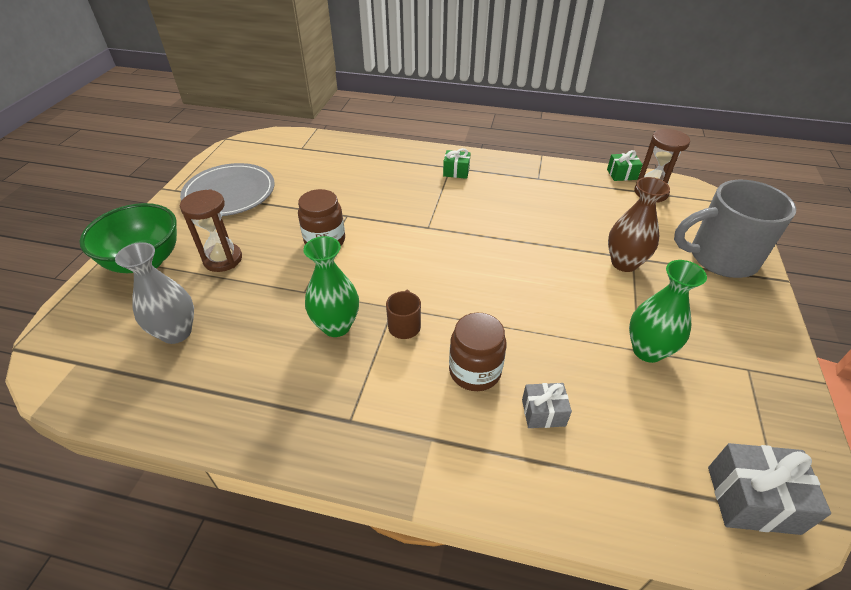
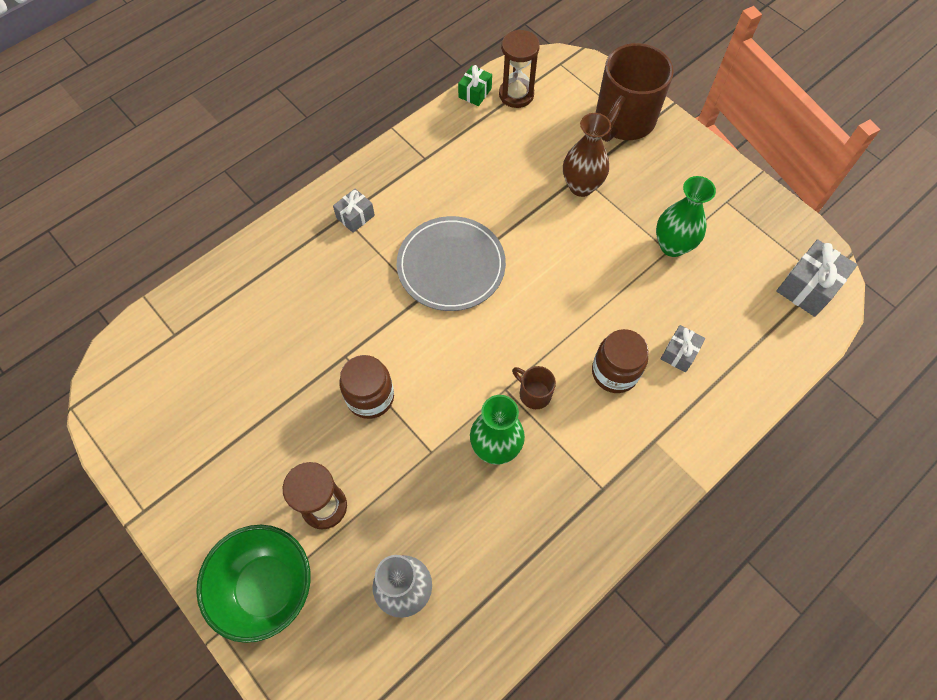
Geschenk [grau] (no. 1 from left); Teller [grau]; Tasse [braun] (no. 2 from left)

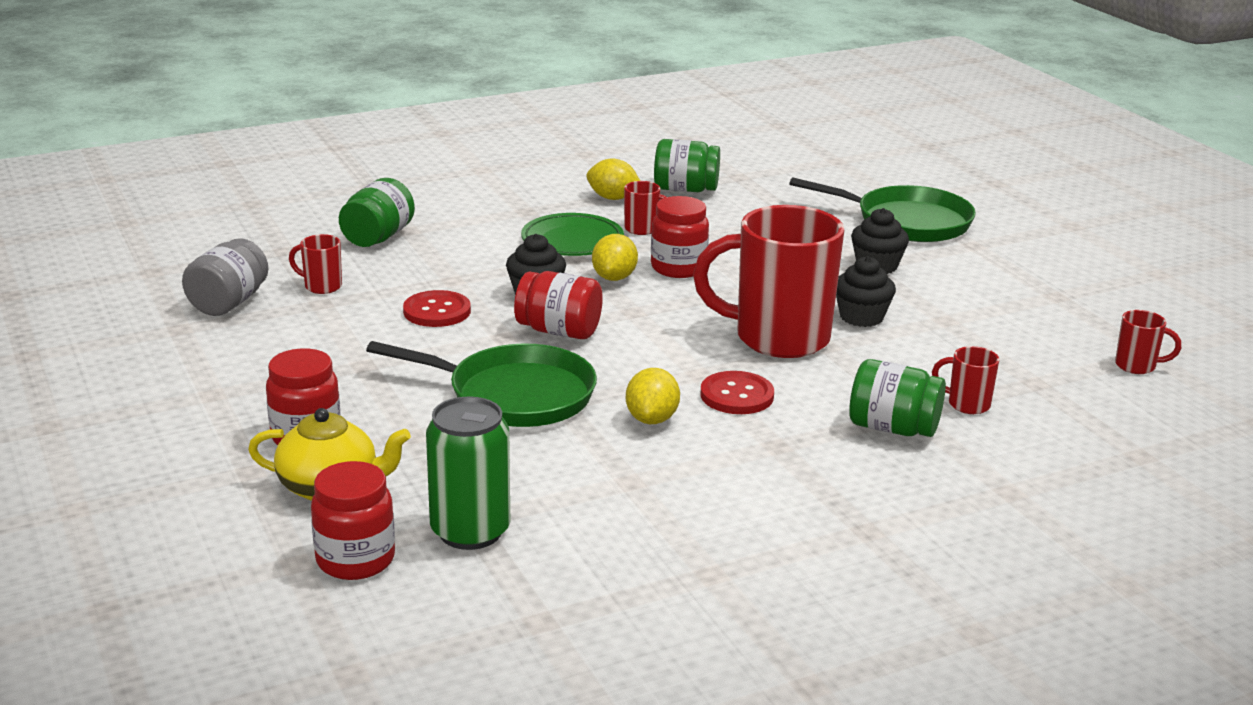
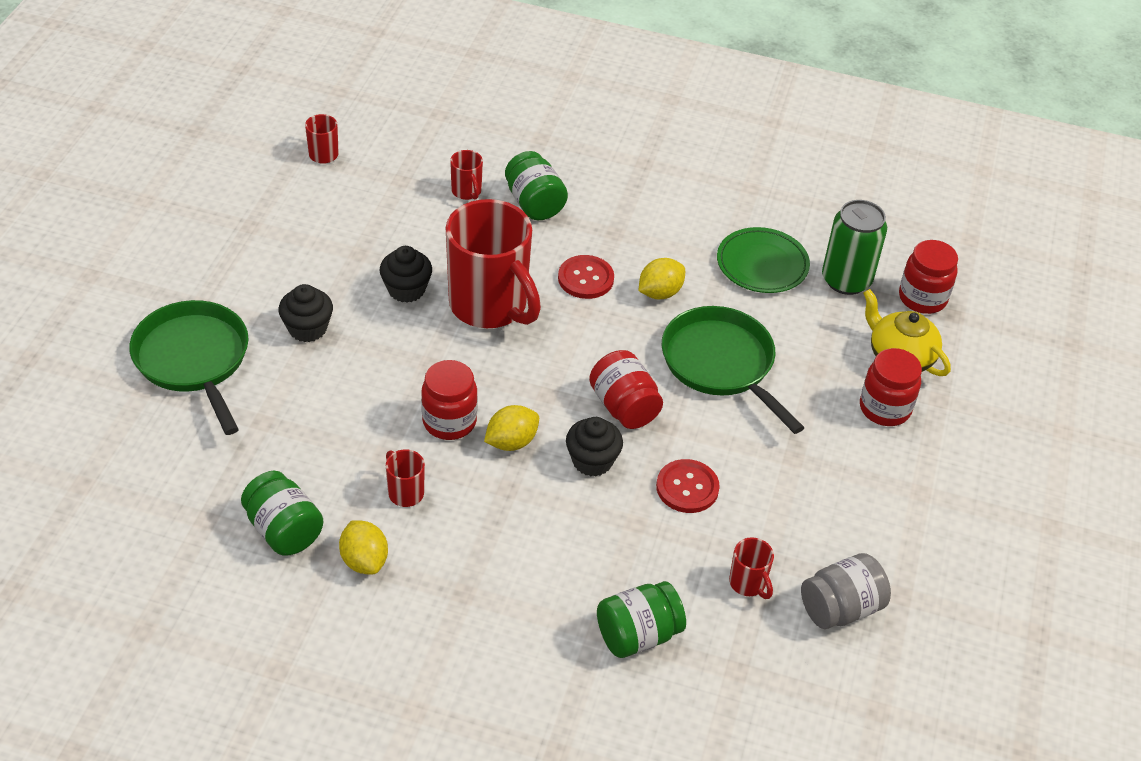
Teller [grün]

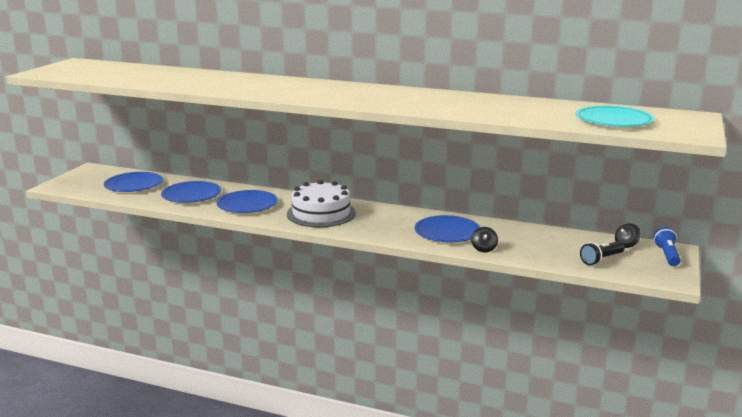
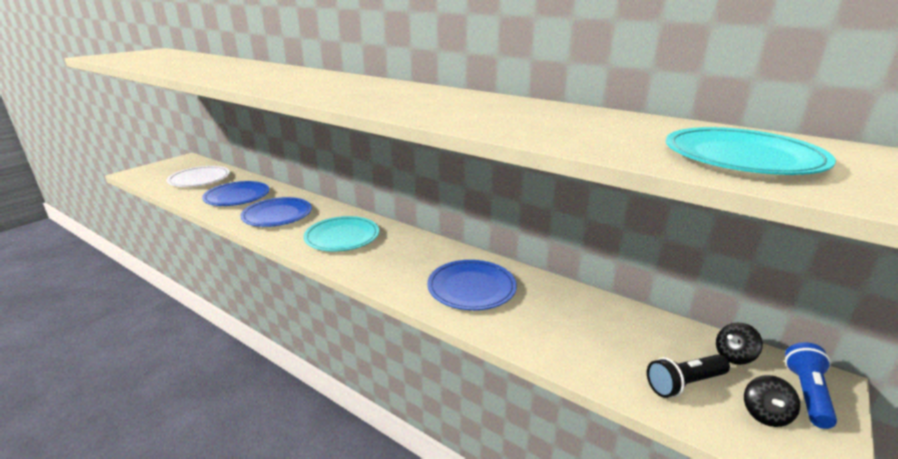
Teller [weiß]; Teller [türkis] (no. 1 from left); Kreisel [schwarz] (no. 2 from left)

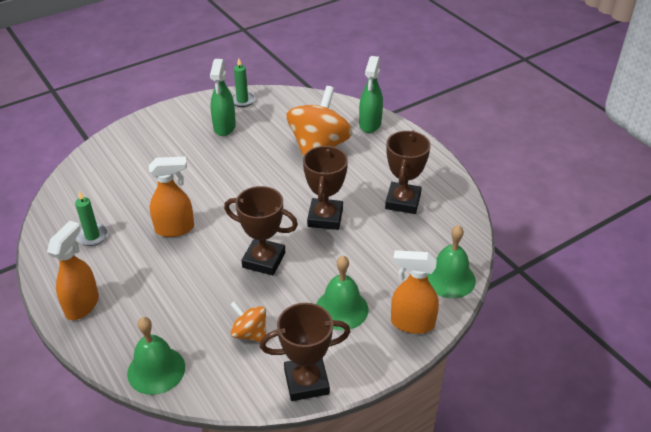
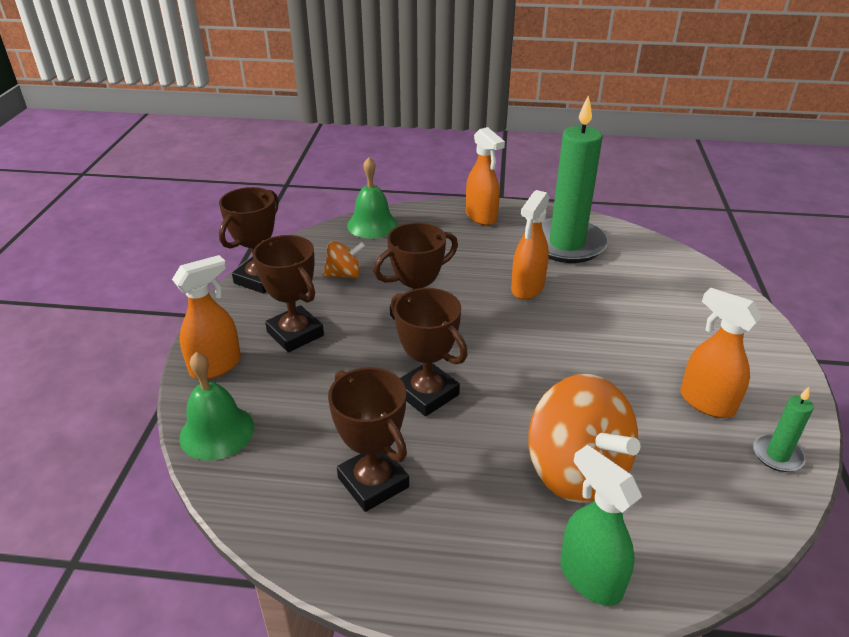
Sprühflasche [orange] (no. 4 from left); Kerze [grün] (no. 1 from left); Pokal [braun] (no. 2 from left)

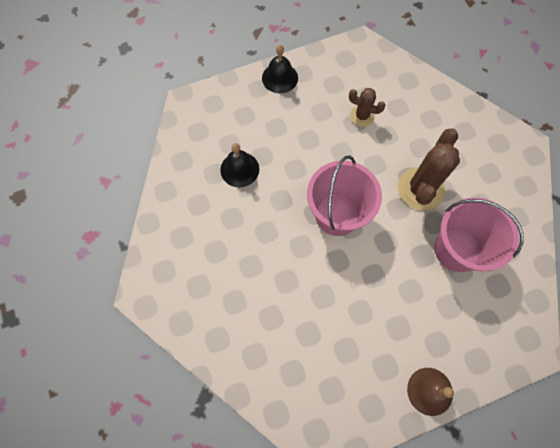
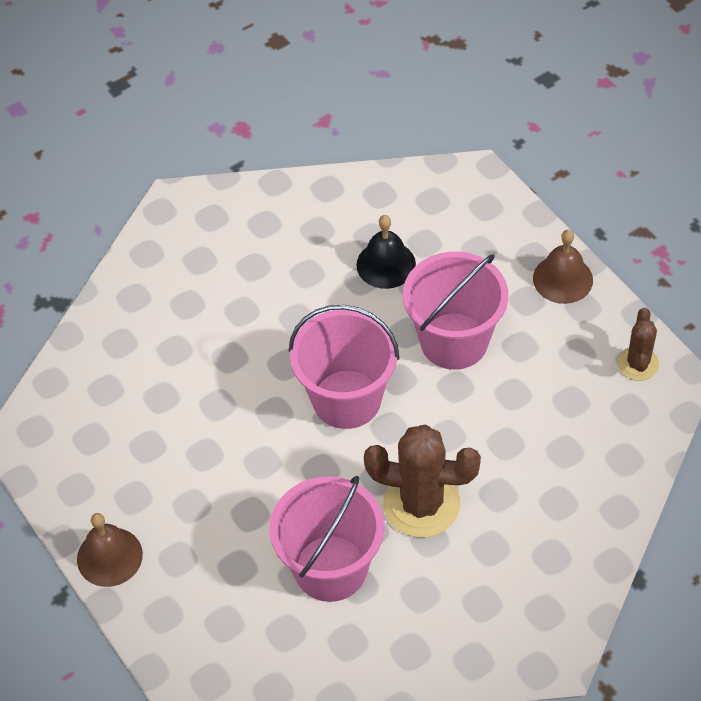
Glocke [braun] (no. 2 from left); Kaktus [braun] (no. 2 from left); Eimer [rosa] (no. 3 from left)

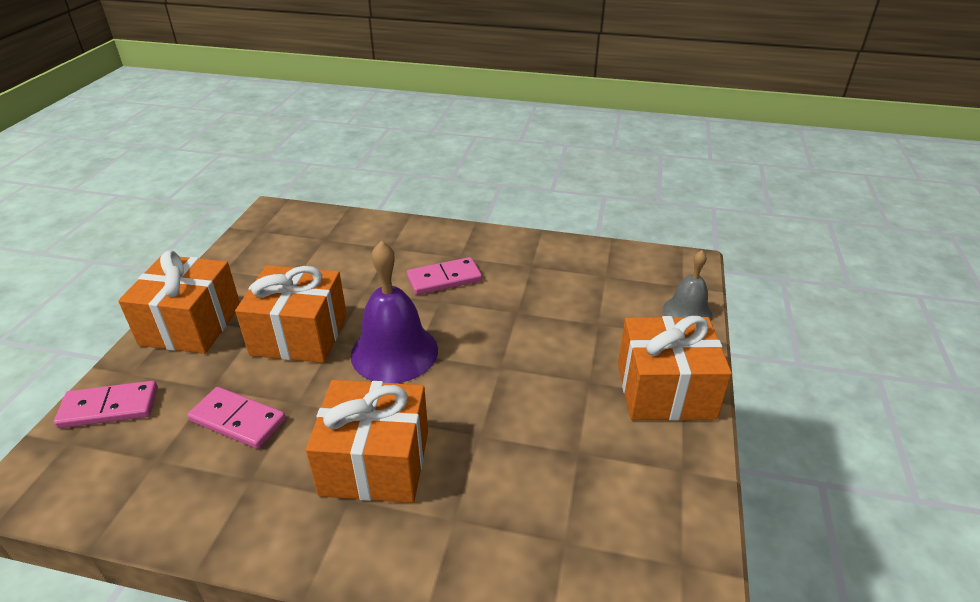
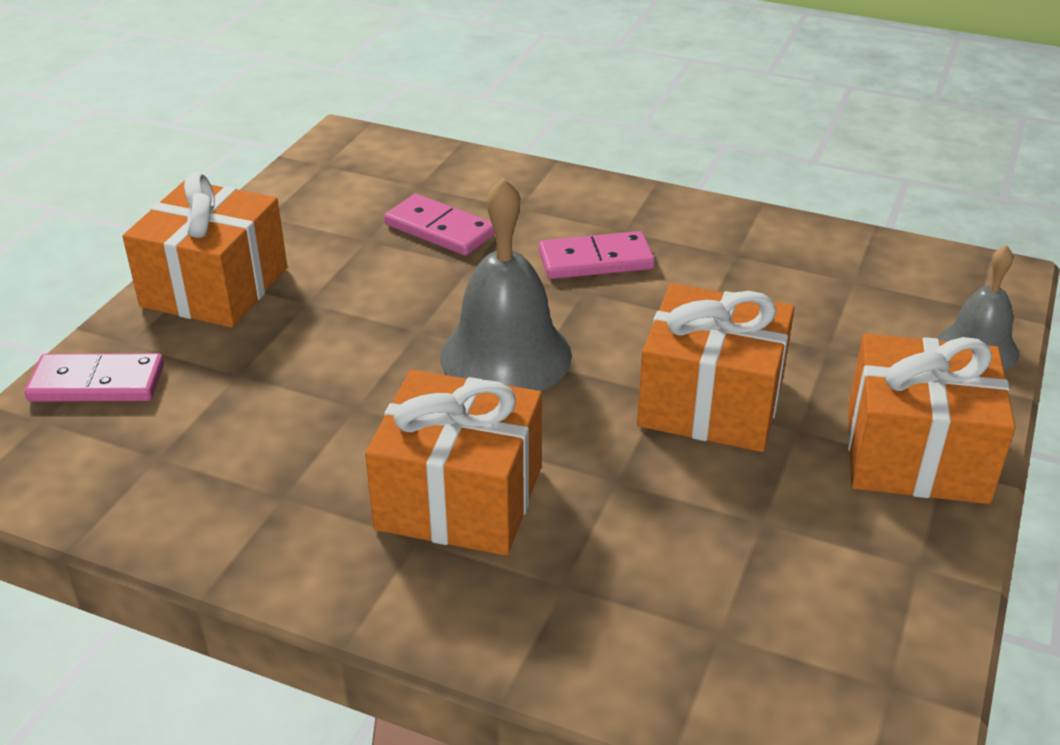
Glocke [grau] (no. 1 from left); Geschenk [orange] (no. 3 from left); Dominostein [rosa] (no. 2 from left)

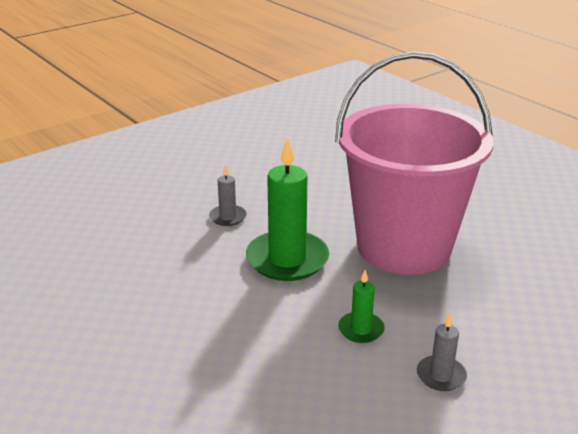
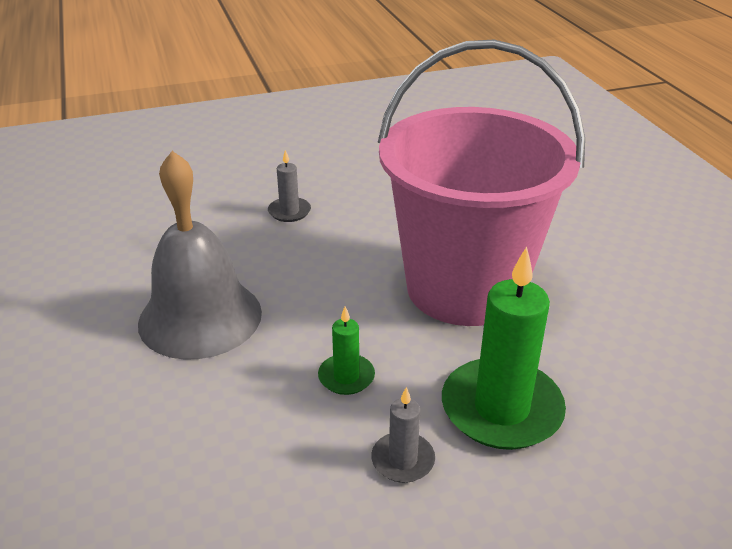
Kerze [grün] (no. 2 from left); Glocke [grau]

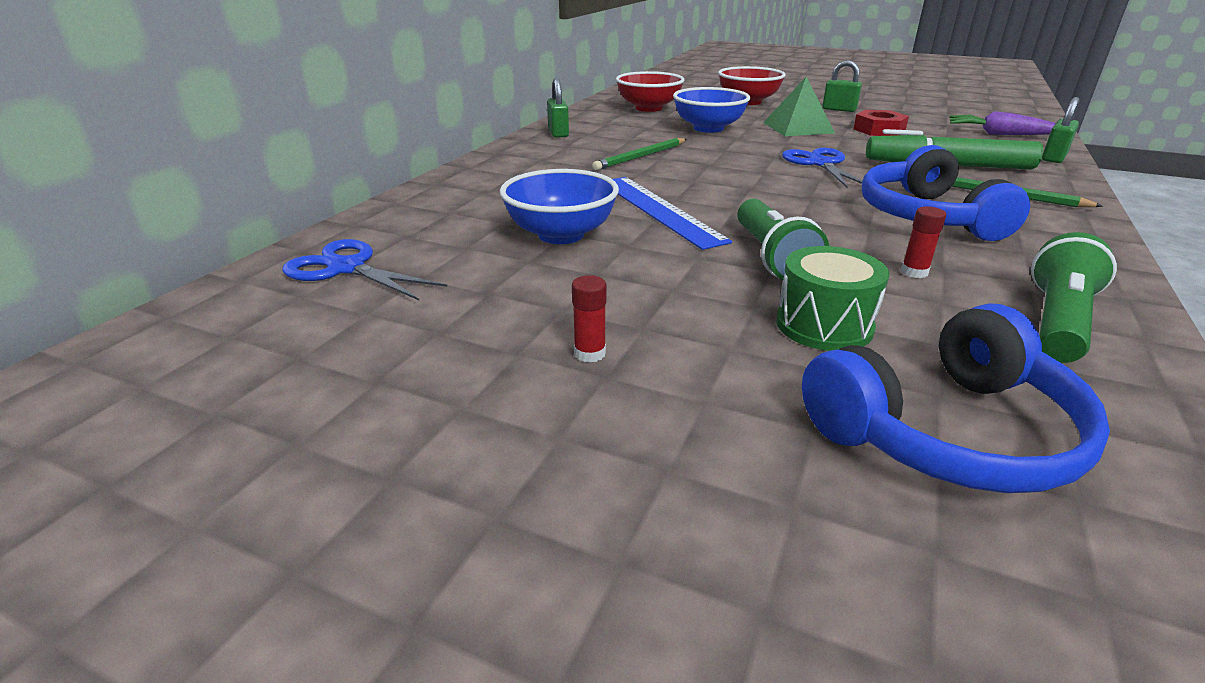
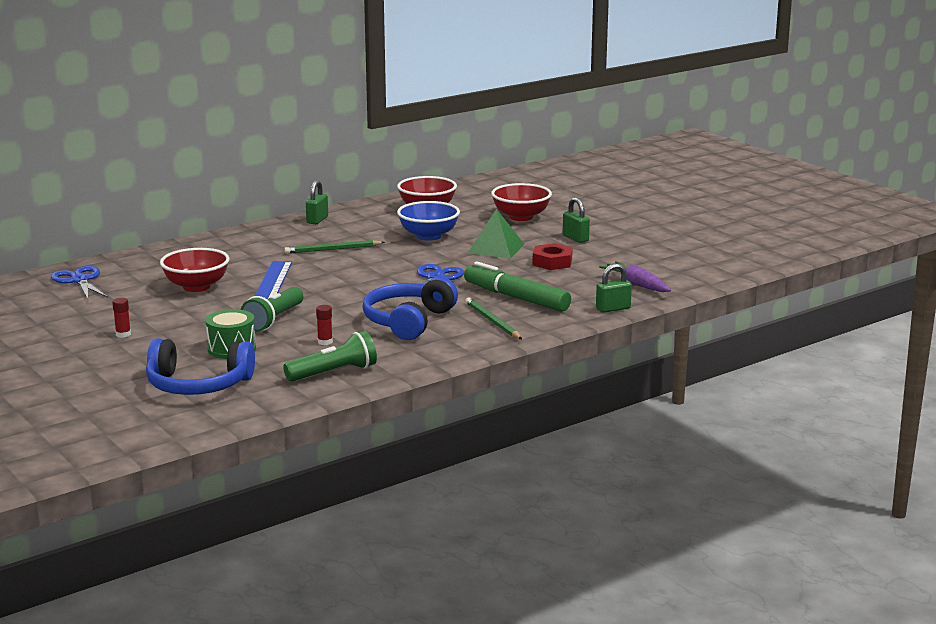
Schüssel [rot] (no. 1 from left)

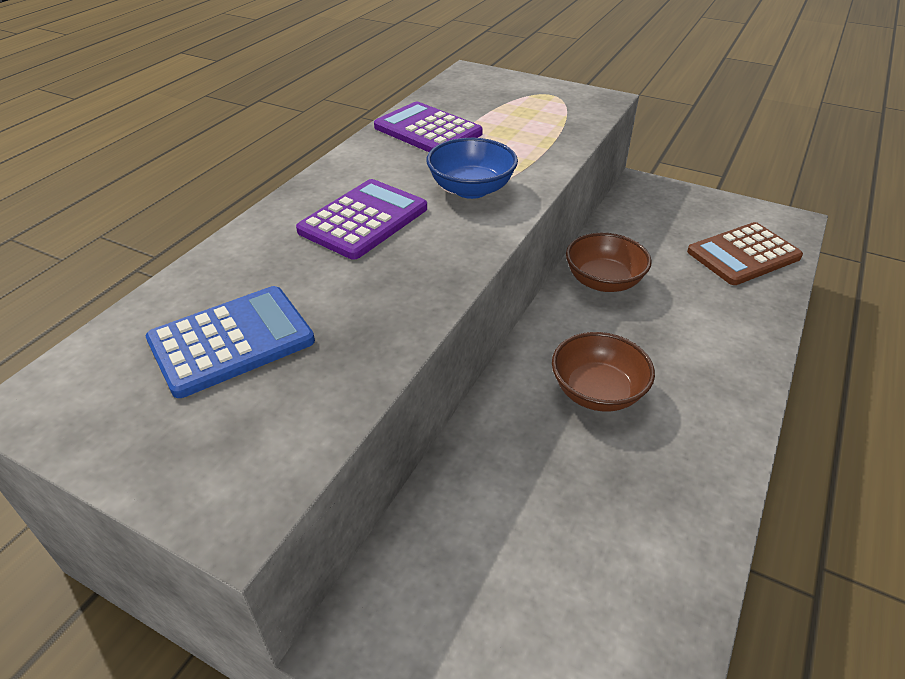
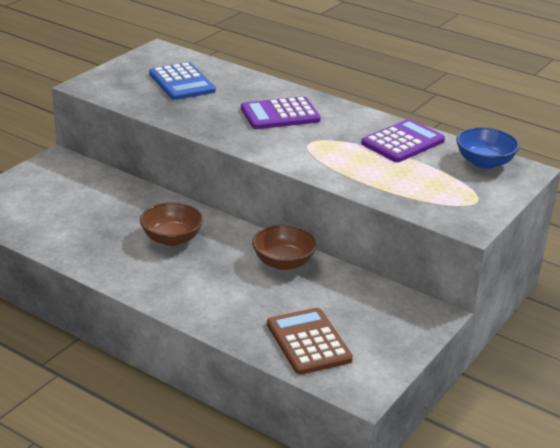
Schüssel [blau]; Taschenrechner [lila] (no. 1 from left)

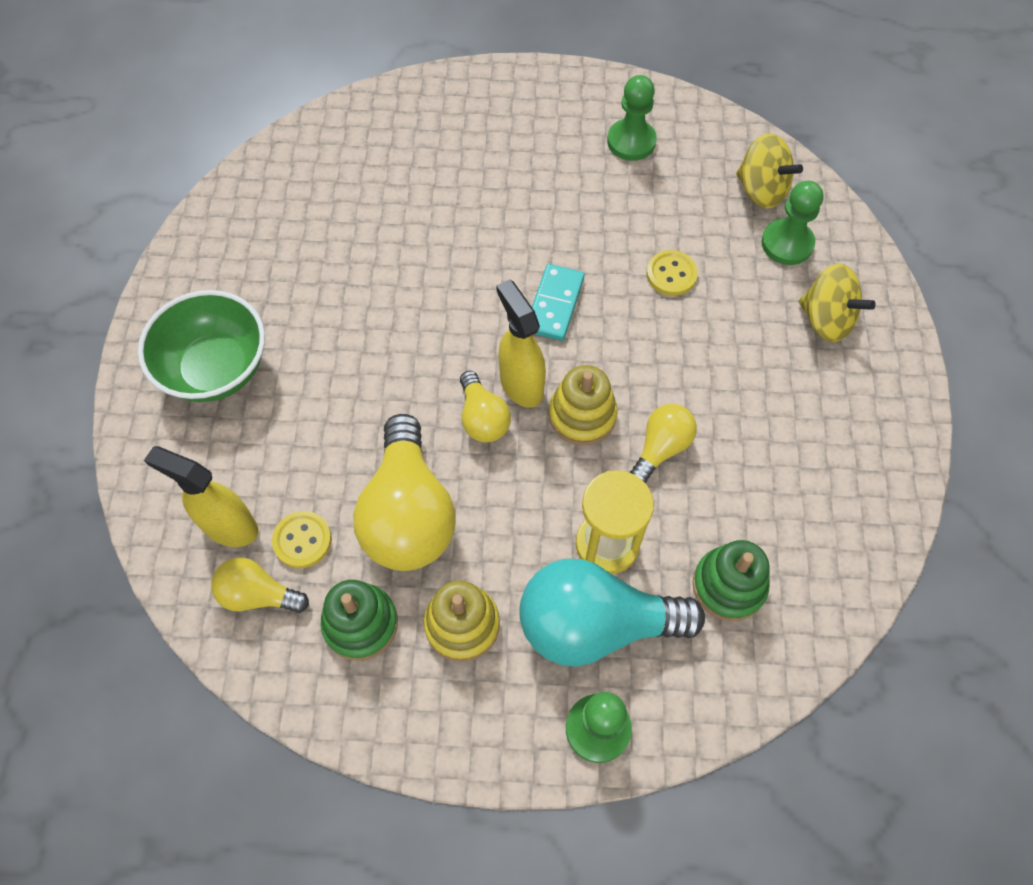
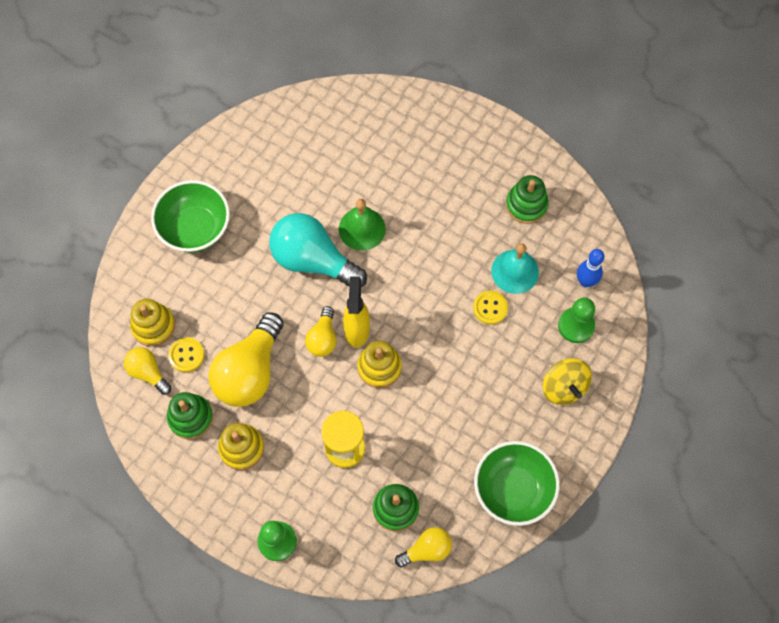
Stapelspielzeug [grün] (no. 3 from left); Bowlingkegel [blau]; Dominostein [türkis]; Glühbirne [gelb] (no. 4 from left); Stapelspielzeug [gelb] (no. 1 from left); Glühbirne [türkis]; Glocke [grün]; Glocke [türkis]; Schüssel [grün] (no. 2 from left)

